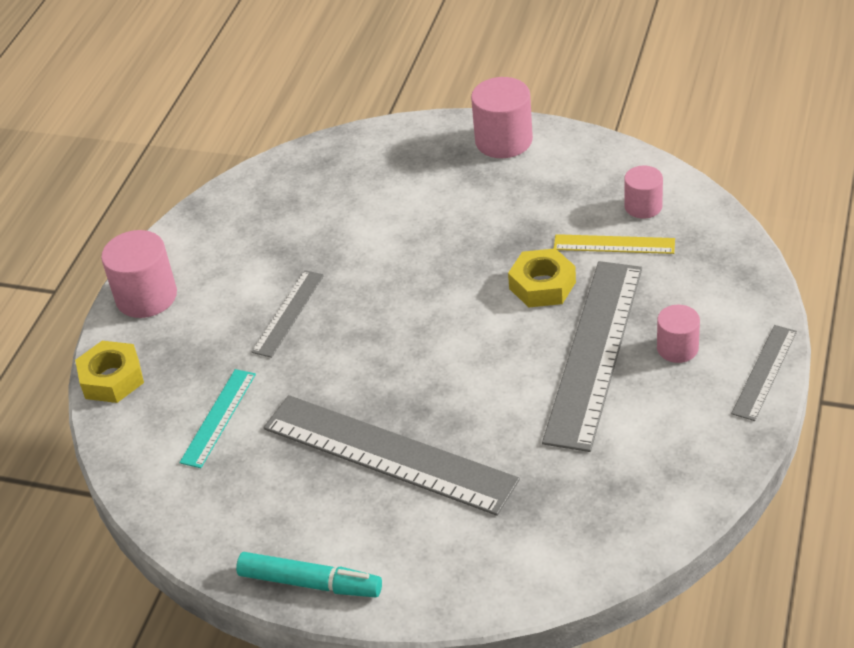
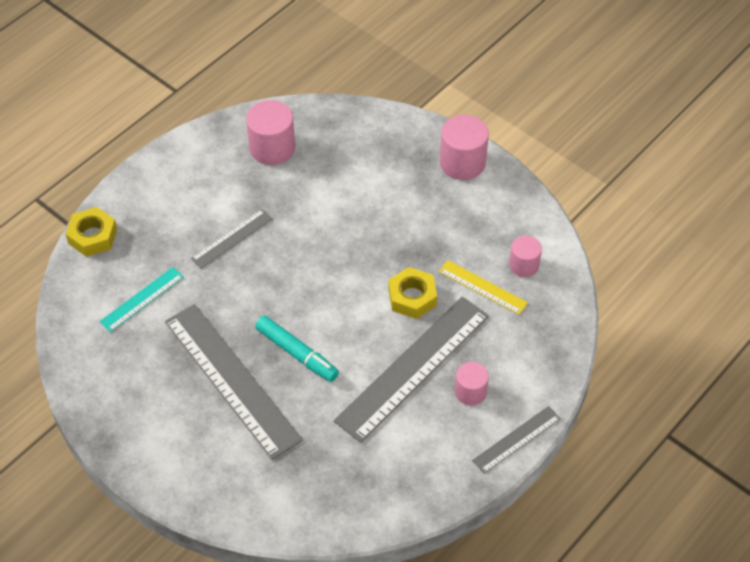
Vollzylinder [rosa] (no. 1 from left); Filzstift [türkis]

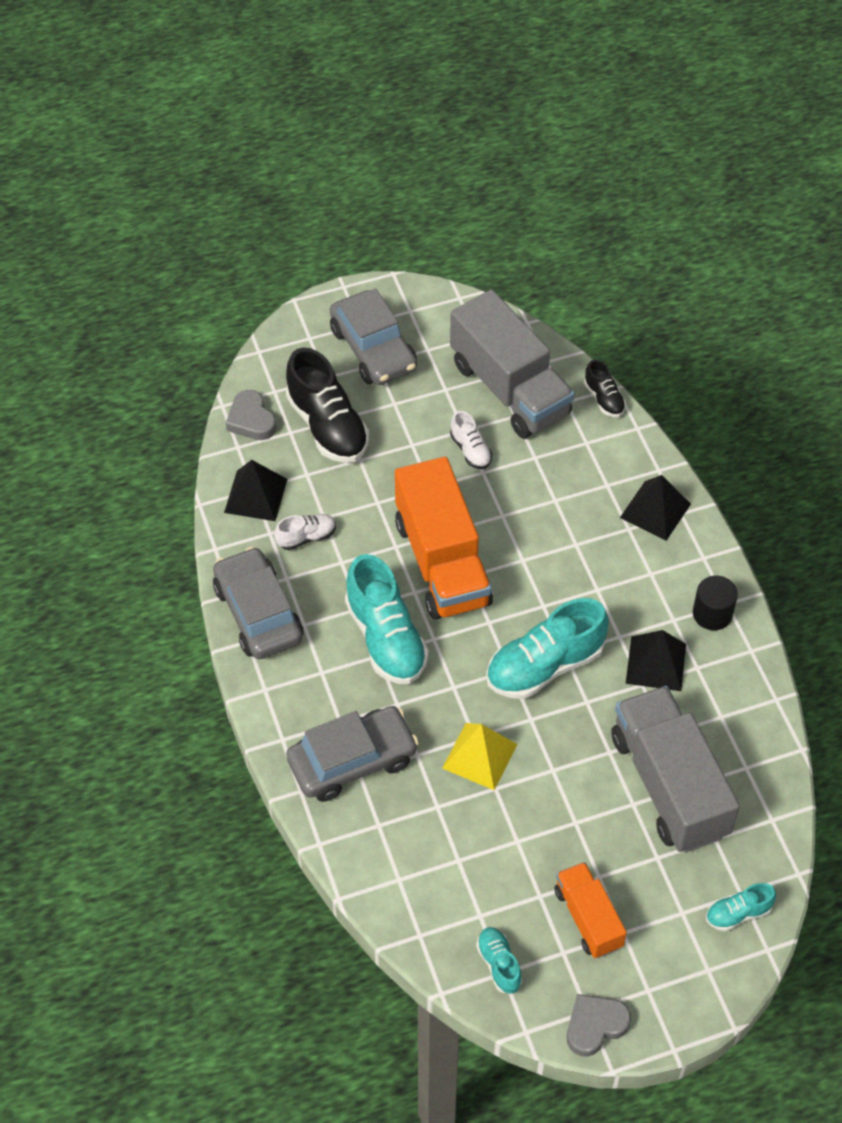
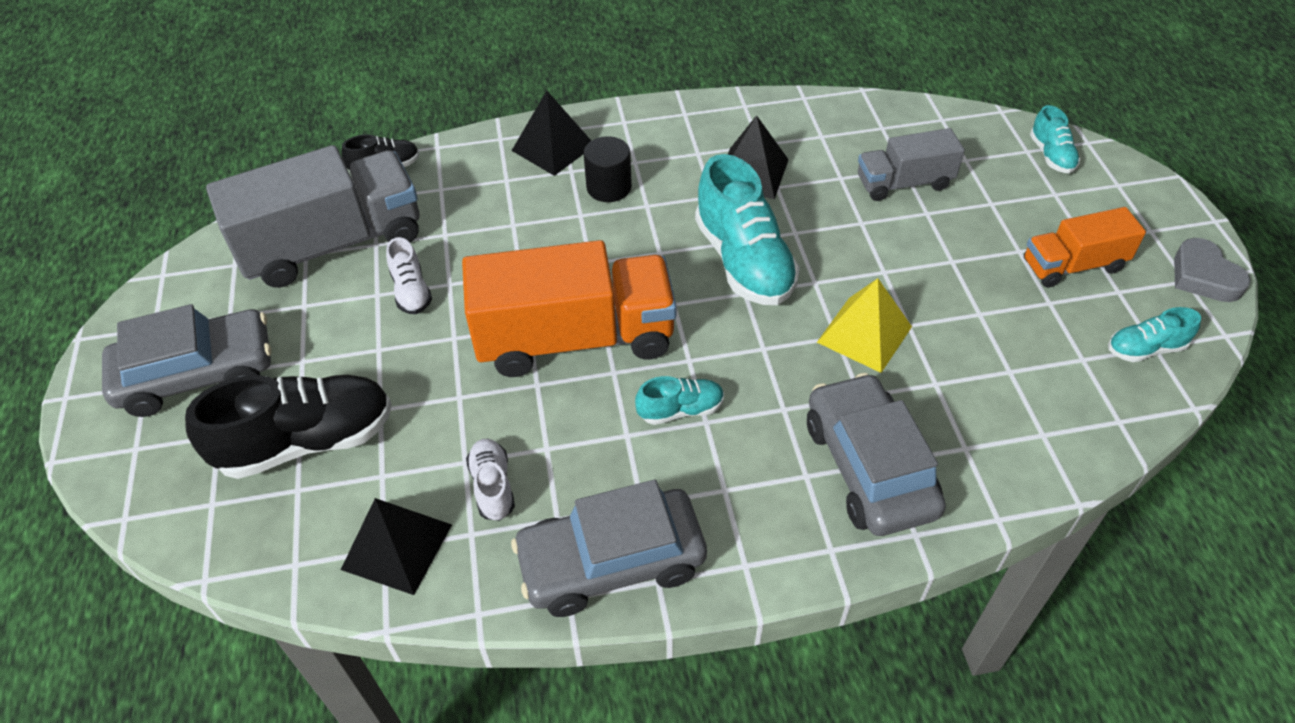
Herz [grau] (no. 1 from left in the first image); Schuh [weiß] (no. 1 from left); Schuh [türkis] (no. 1 from left); Vollzylinder [schwarz]; Lastwagen [grau] (no. 2 from left)

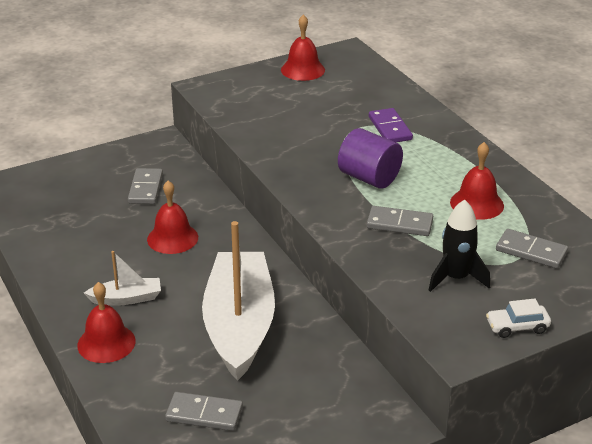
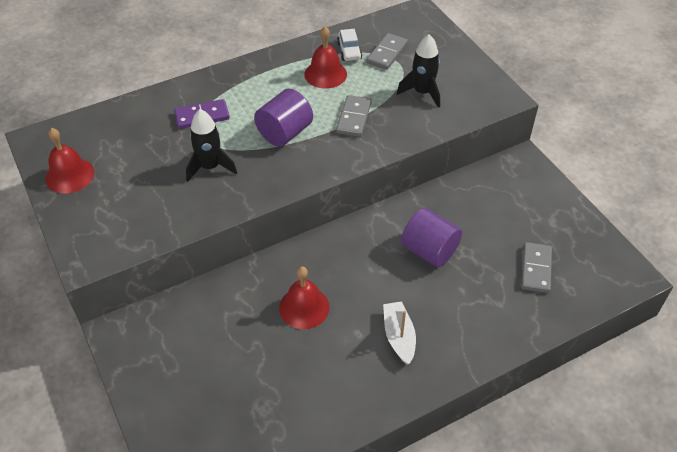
Dominostein [grau] (no. 1 from left in the first image); Vollzylinder [lila] (no. 2 from left); Glocke [rot] (no. 1 from left in the first image); Auto [weiß]; Rakete [schwarz] (no. 1 from left)

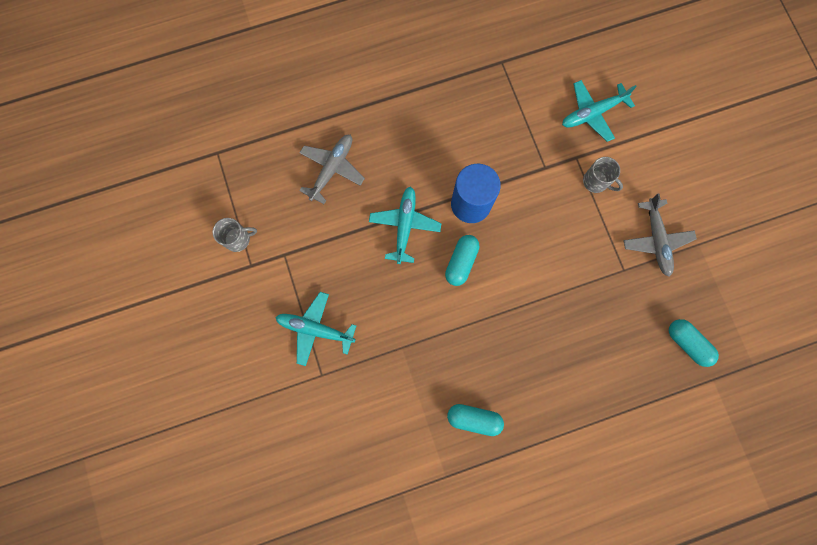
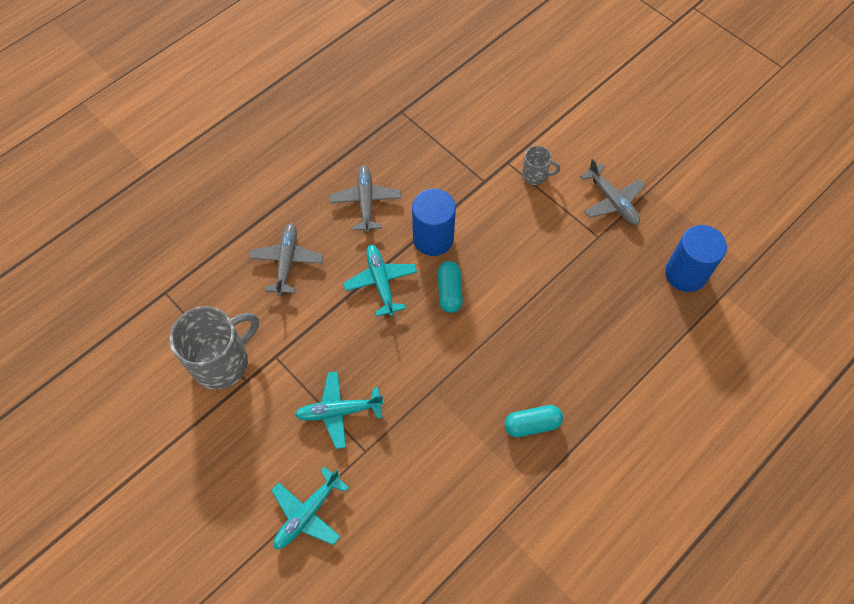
Flugzeug [türkis] (no. 1 from left); Tasse [grau] (no. 1 from left); Vollzylinder [blau] (no. 2 from left); Flugzeug [grau] (no. 2 from left)

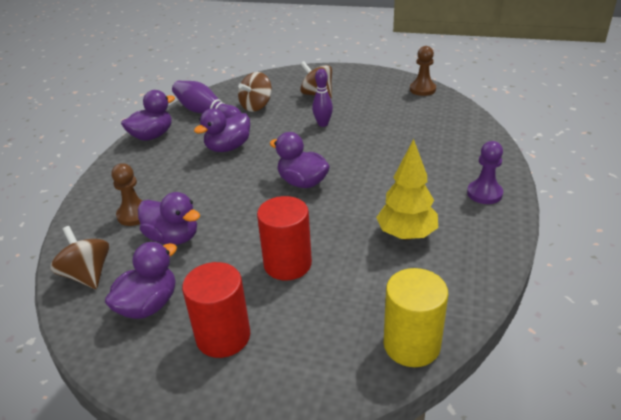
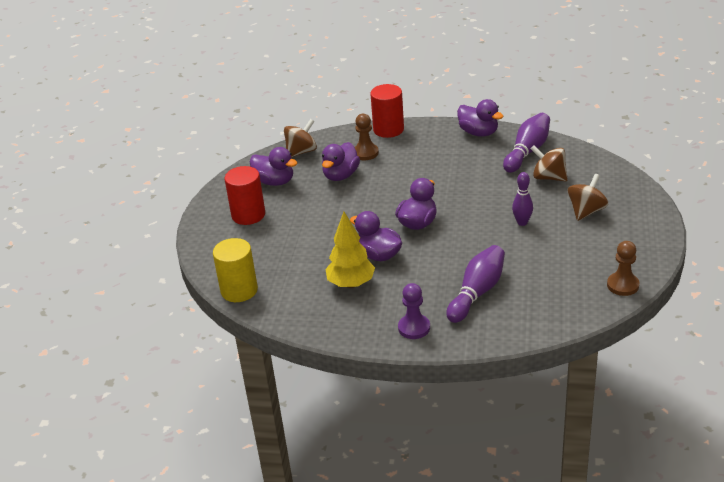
Ente [lila] (no. 3 from left); Vollzylinder [rot] (no. 2 from left); Bowlingkegel [lila] (no. 1 from left)

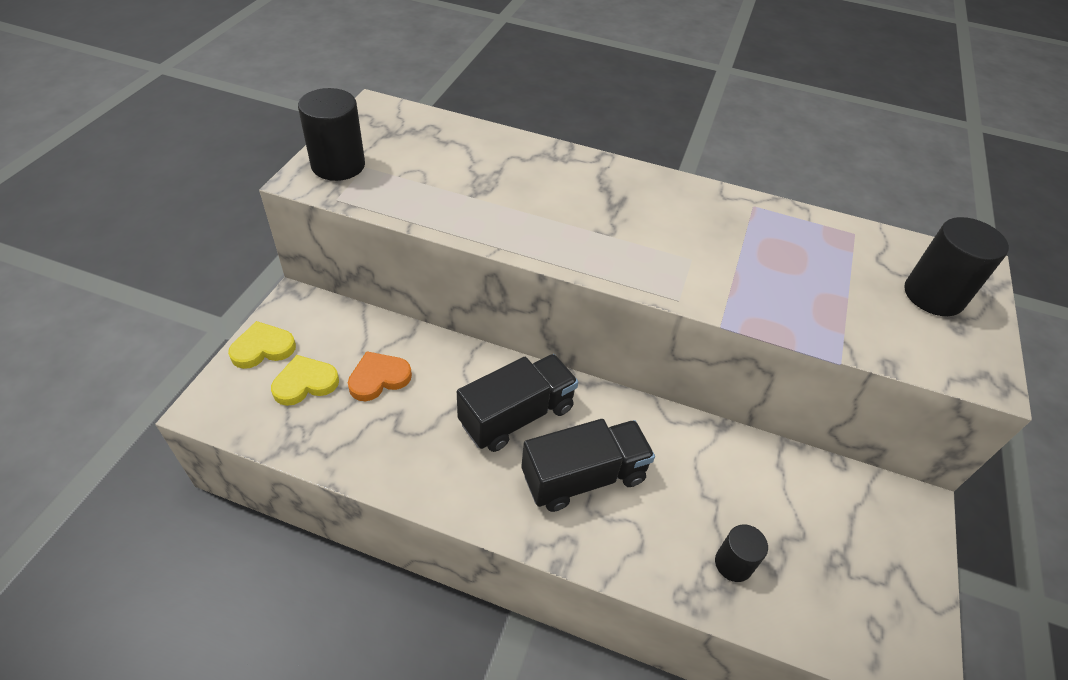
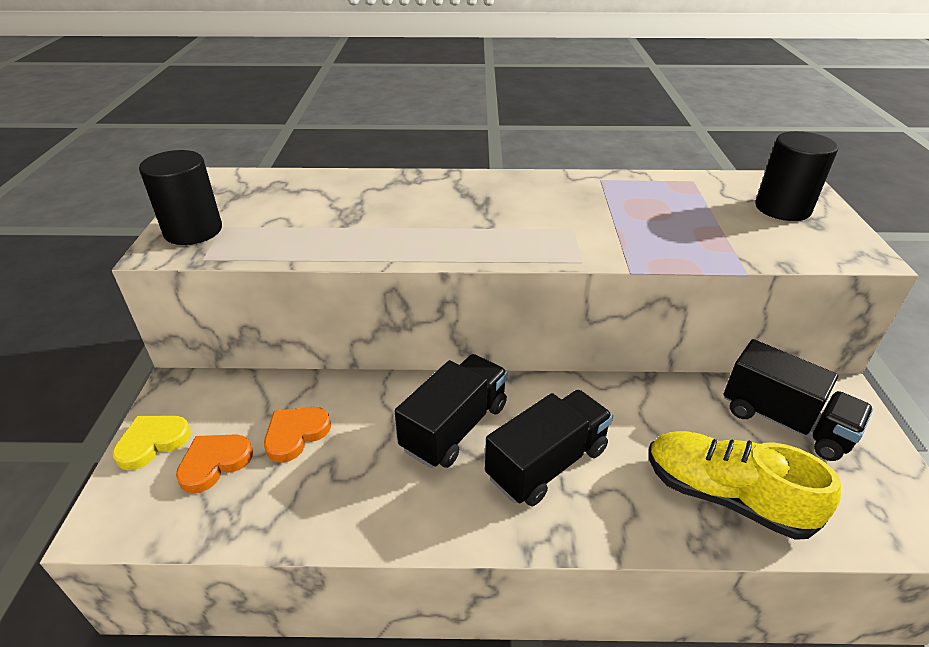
Herz [orange] (no. 1 from left); Schuh [gelb]; Lastwagen [schwarz] (no. 3 from left)

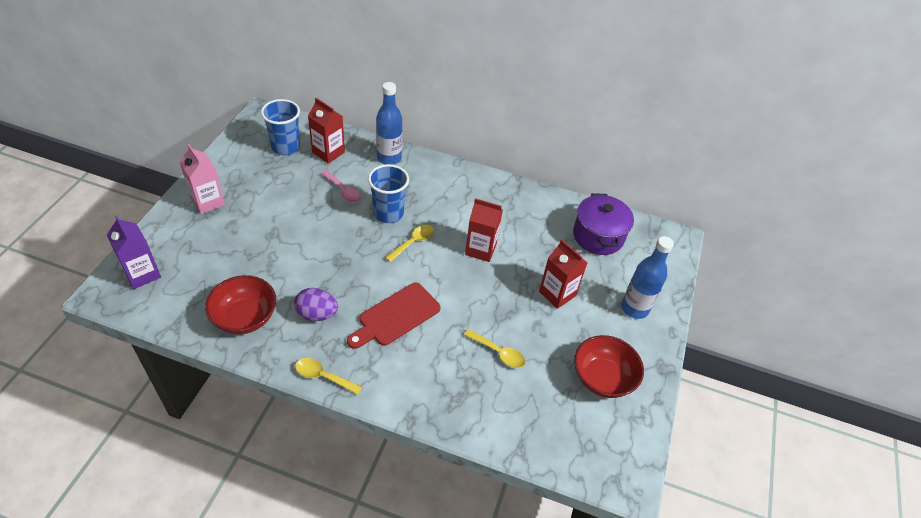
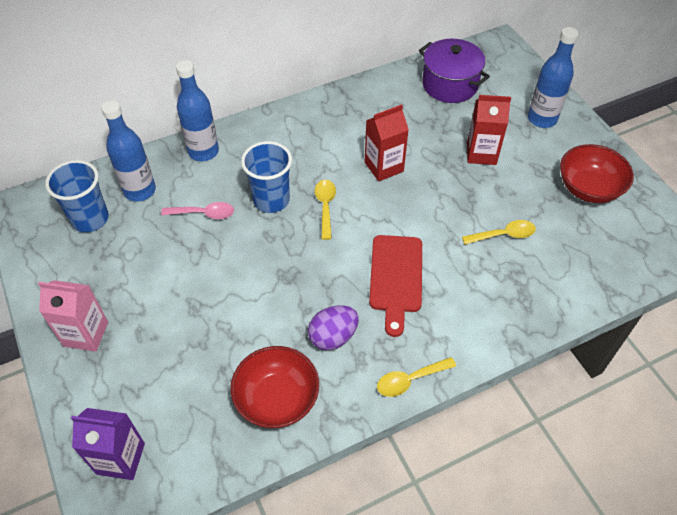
Flasche [blau] (no. 1 from left)

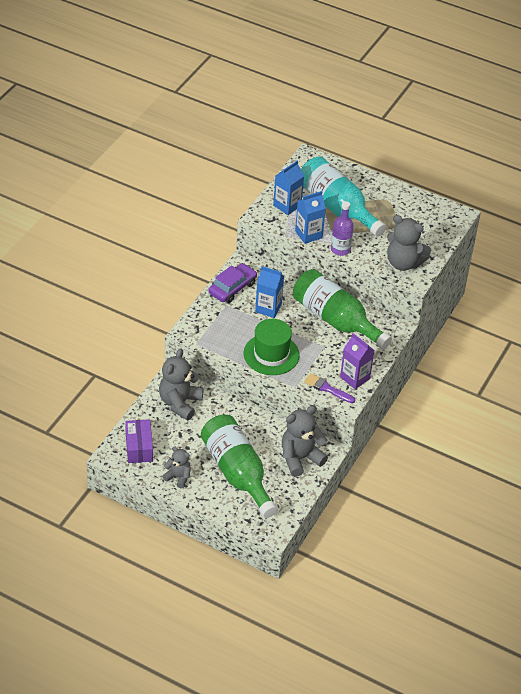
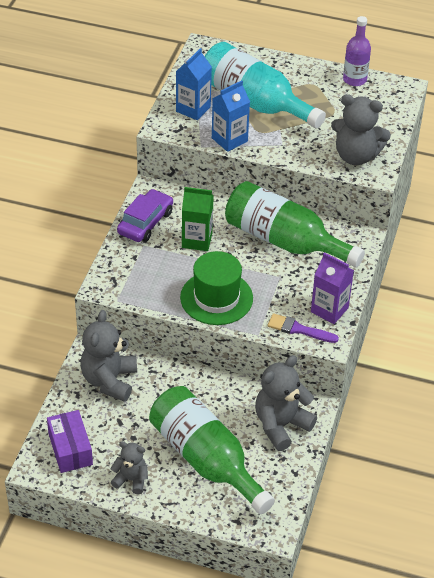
Flasche [lila]; Getränkekarton [grün]

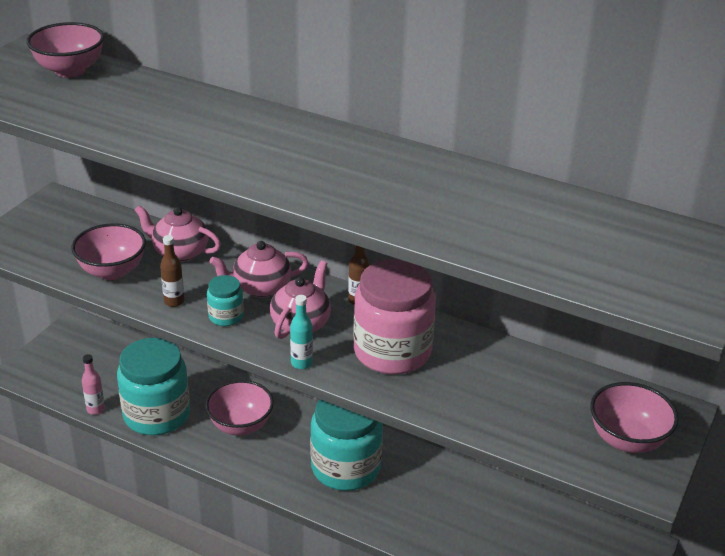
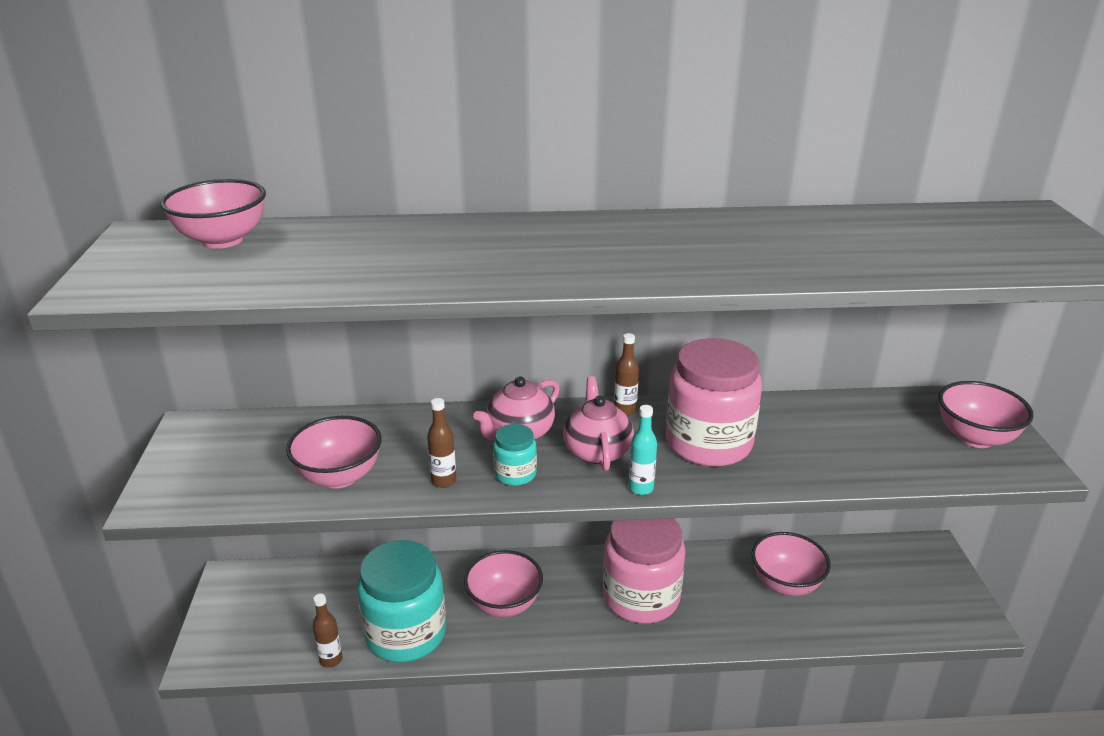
Teekanne [rosa] (no. 1 from left in the first image); Flasche [braun] (no. 1 from left); Einmachglas [rosa] (no. 1 from left); Schüssel [rosa] (no. 4 from left)

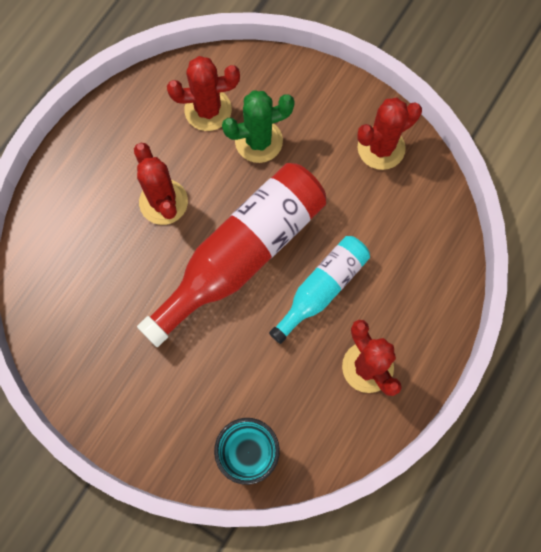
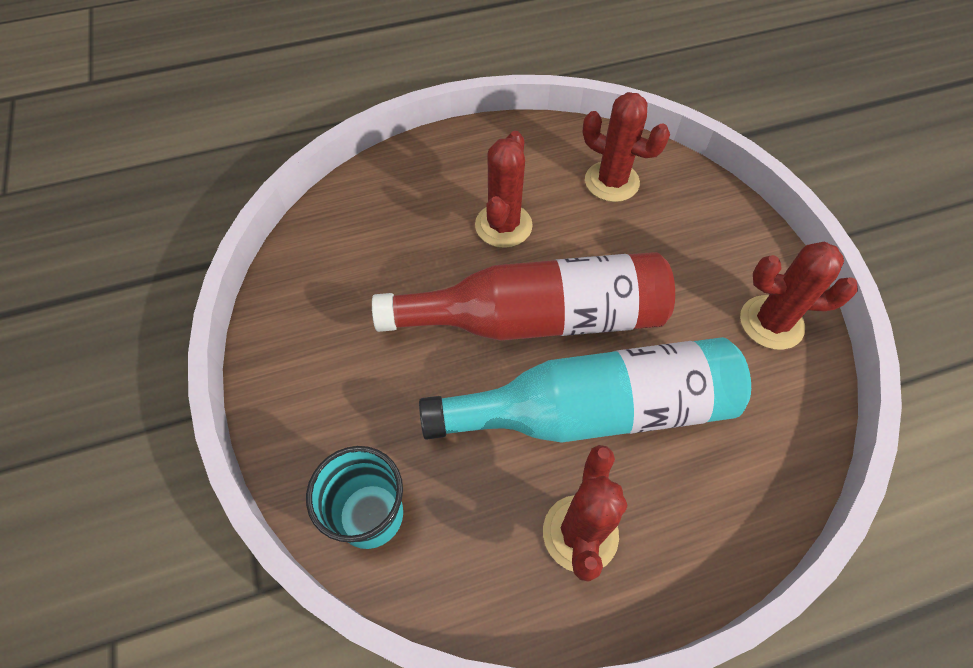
Kaktus [grün]; Flasche [türkis]

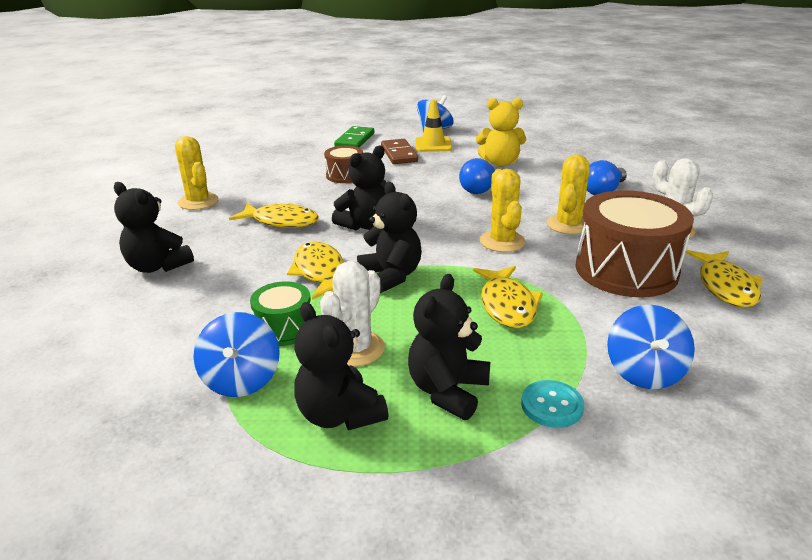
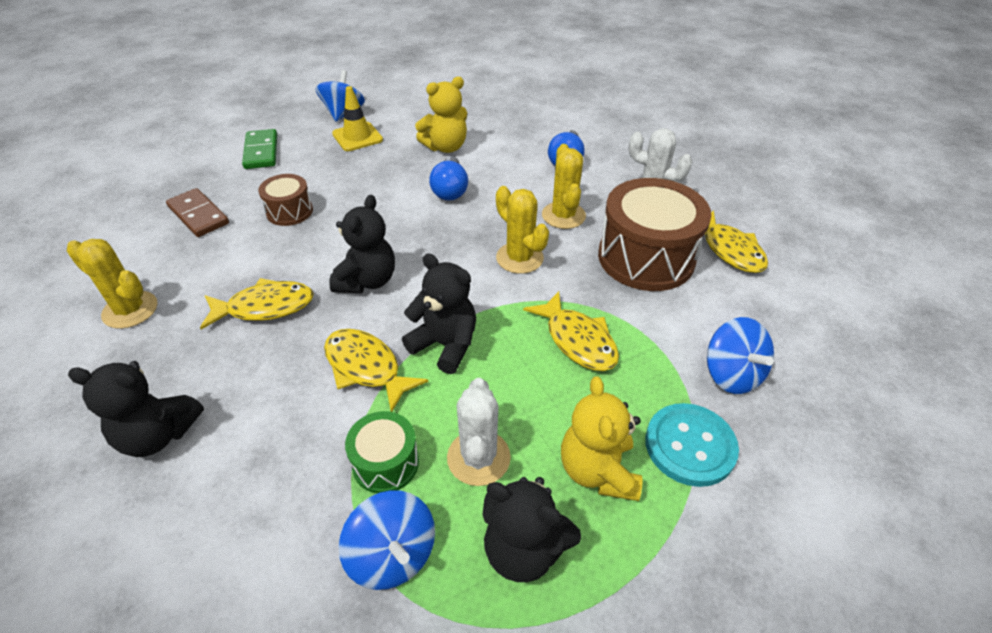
Dominostein [braun]; Teddybär [gelb] (no. 2 from left); Knopf [türkis]

